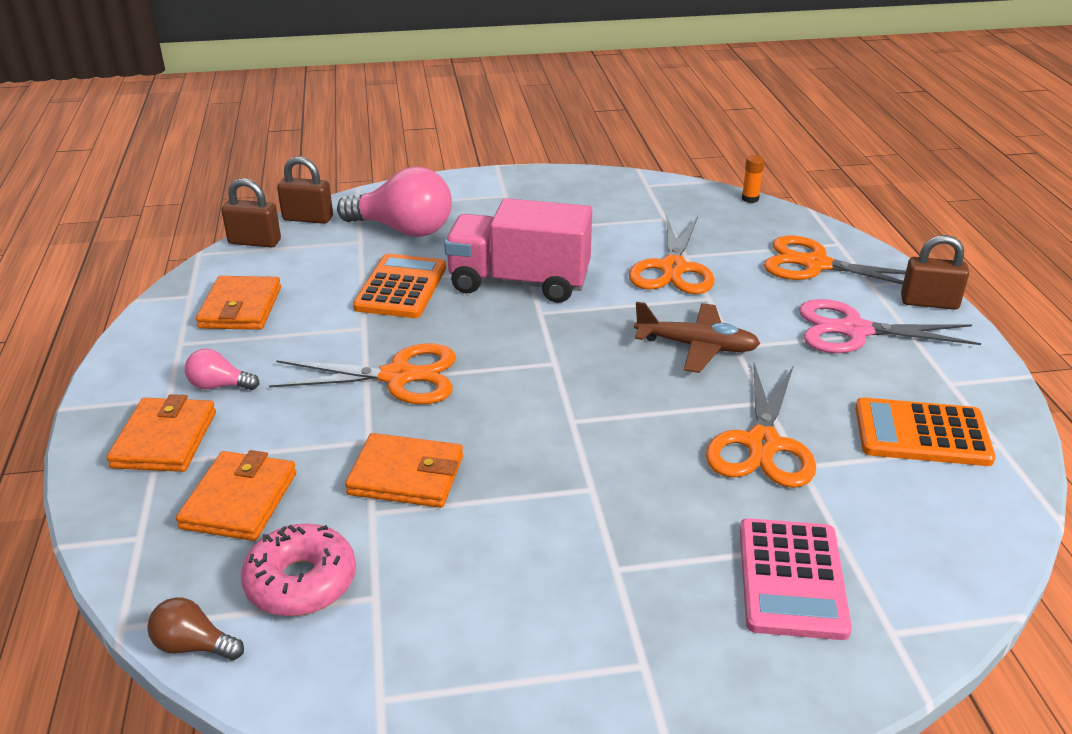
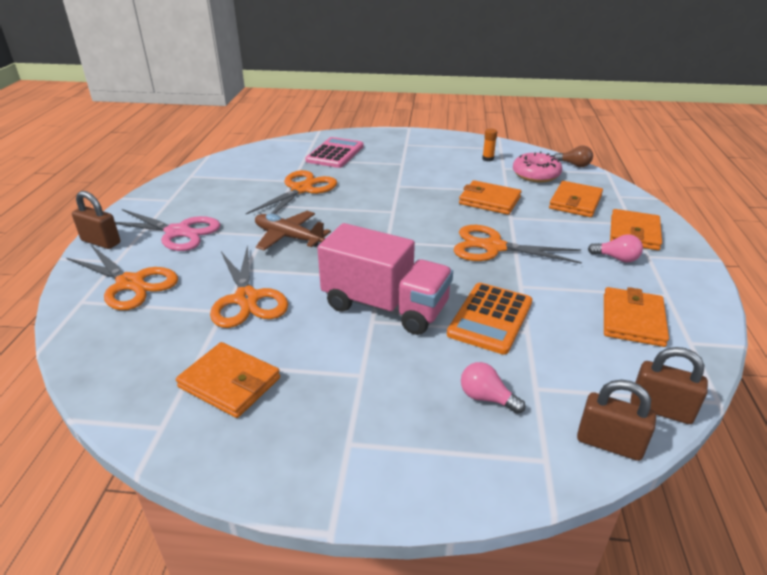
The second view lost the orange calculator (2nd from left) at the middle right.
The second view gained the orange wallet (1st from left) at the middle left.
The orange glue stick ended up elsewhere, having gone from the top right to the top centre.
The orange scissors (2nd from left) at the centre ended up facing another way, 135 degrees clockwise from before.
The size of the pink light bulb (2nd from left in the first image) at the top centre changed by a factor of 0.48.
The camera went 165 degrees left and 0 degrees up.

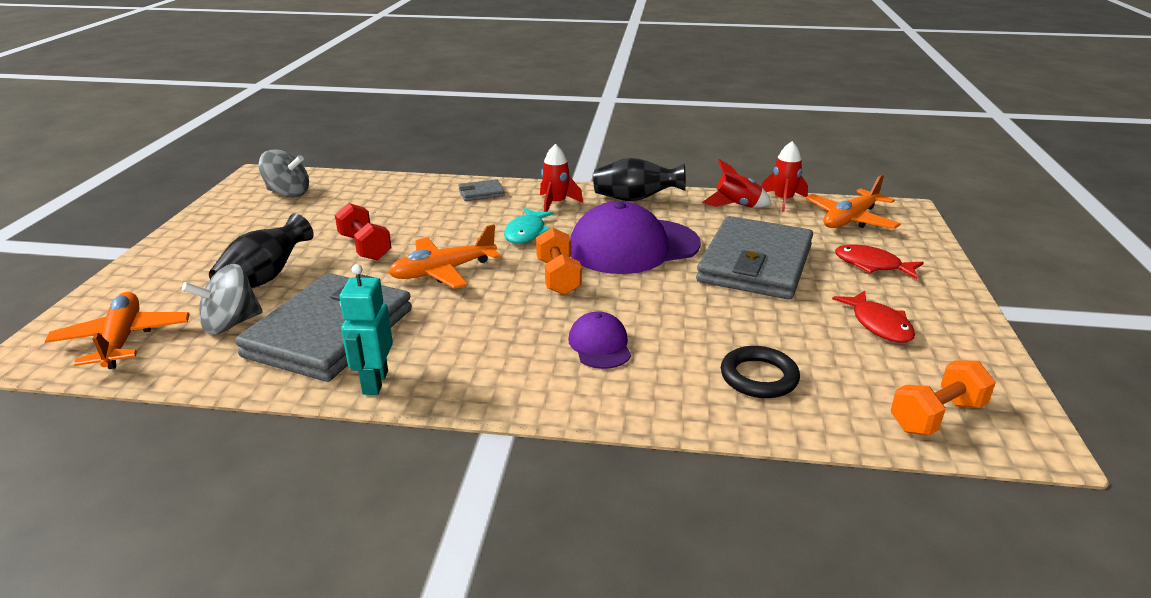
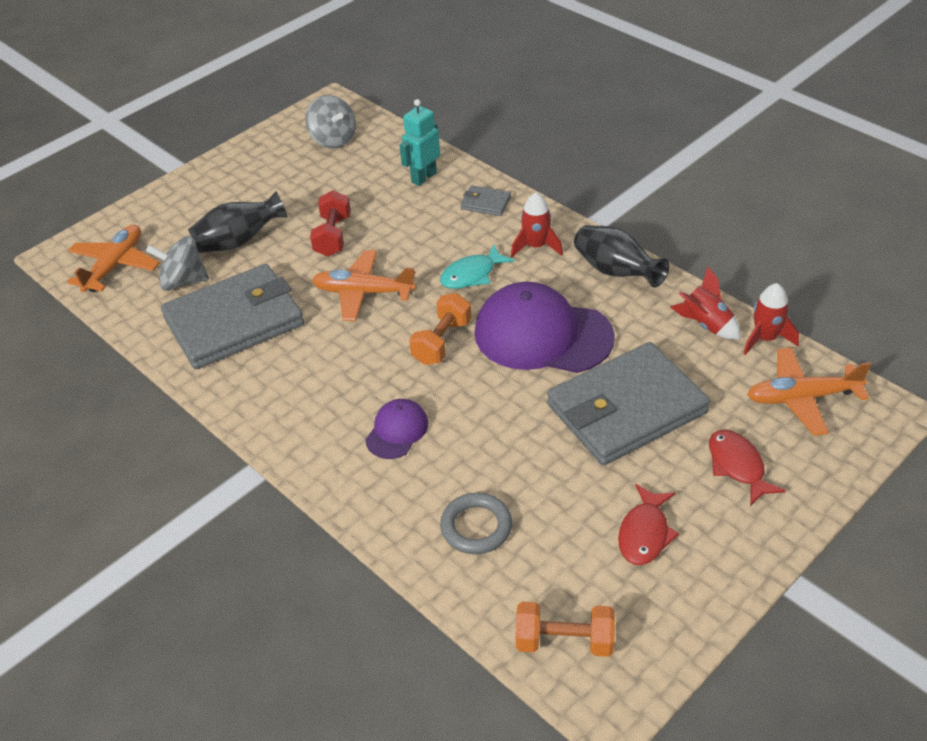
The turquoise robot ended up elsewhere, having gone from the middle left to the top centre.
What was the black ring at the centre turned into the grey ring at the bottom centre.
The camera went 40 degrees right and 15 degrees up.

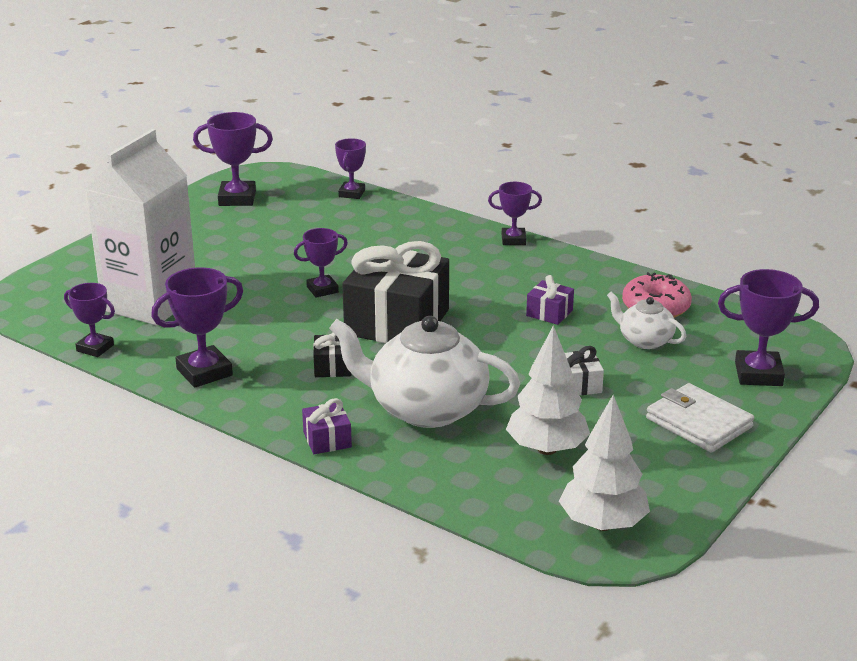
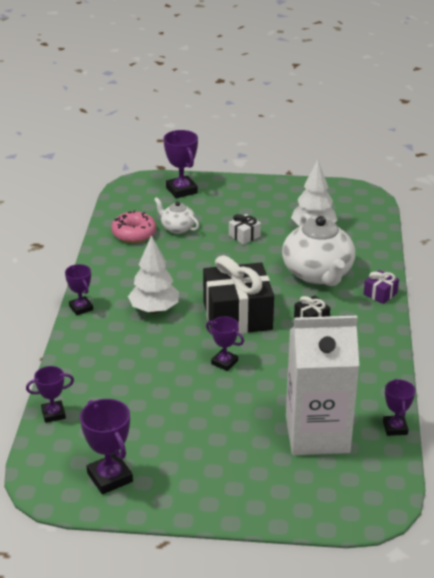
The second view lost the purple trophy (2nd from left) at the middle left.
The second view lost the purple gift (2nd from left) at the centre.
The second view lost the white wallet at the middle right.
The white tree (2nd from left in the first image) ended up elsewhere, having gone from the bottom right to the centre.
The white teapot (2nd from left in the first image) at the middle right ended up facing another way, 120 degrees clockwise from before.
The camera went 120 degrees left and 5 degrees up.

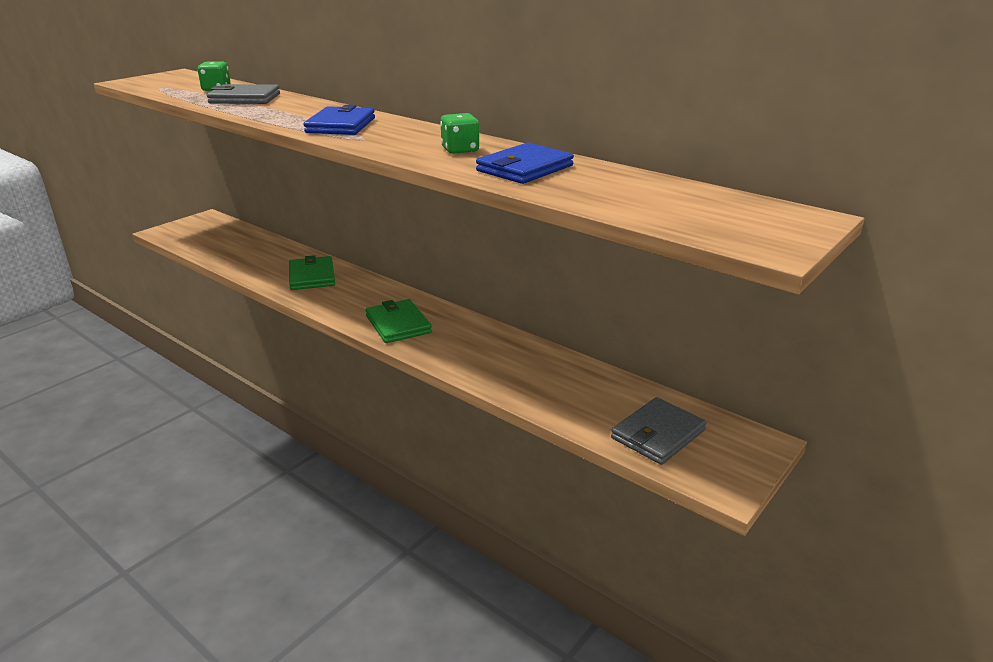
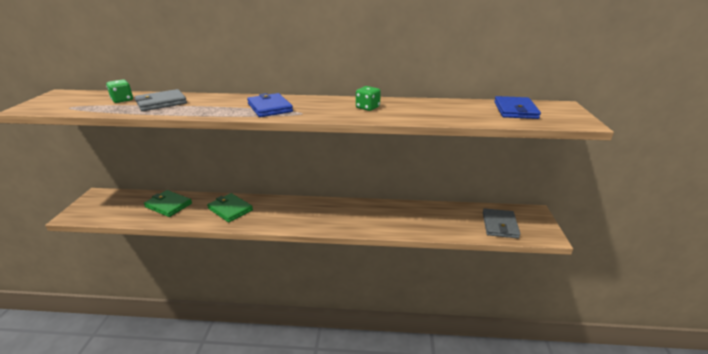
The green wallet (2nd from left in the first image) ended up elsewhere, having gone from the centre to the middle left.
The blue wallet (2nd from left) ended up elsewhere, having gone from the top centre to the top right.
The camera went 35 degrees left and 0 degrees up.

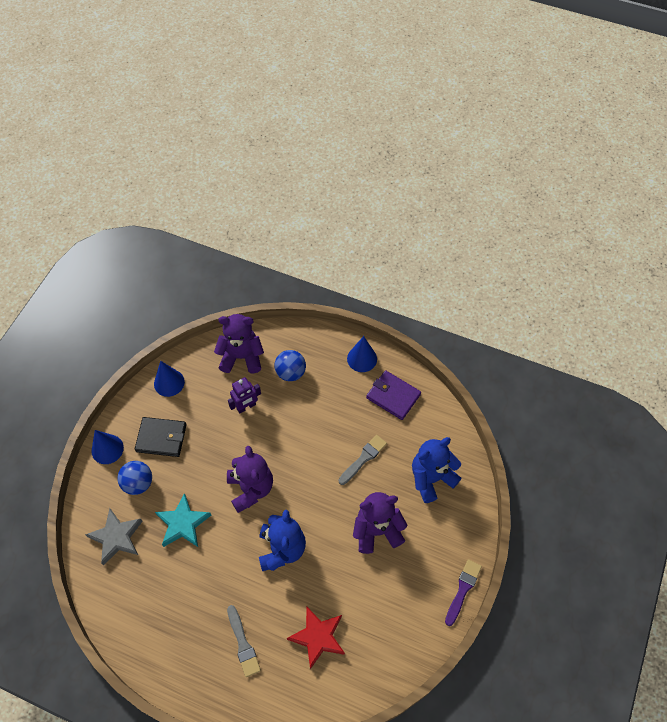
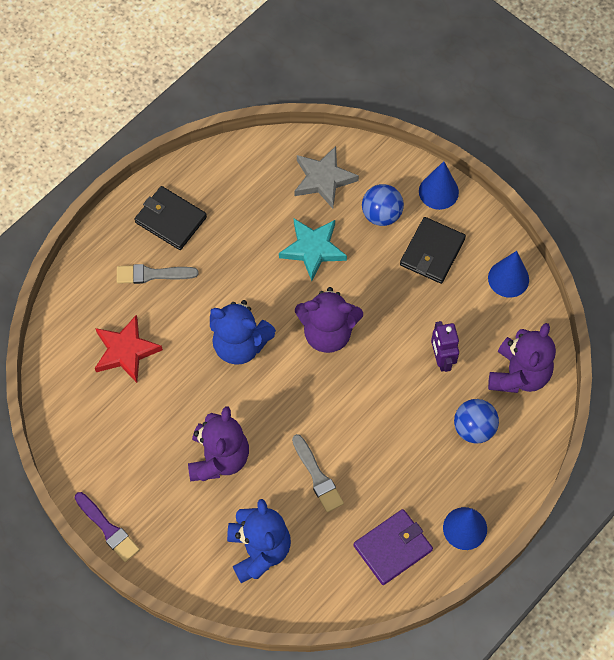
The second view gained the black wallet (1st from left) at the top left.
The camera went 110 degrees right and 5 degrees up.

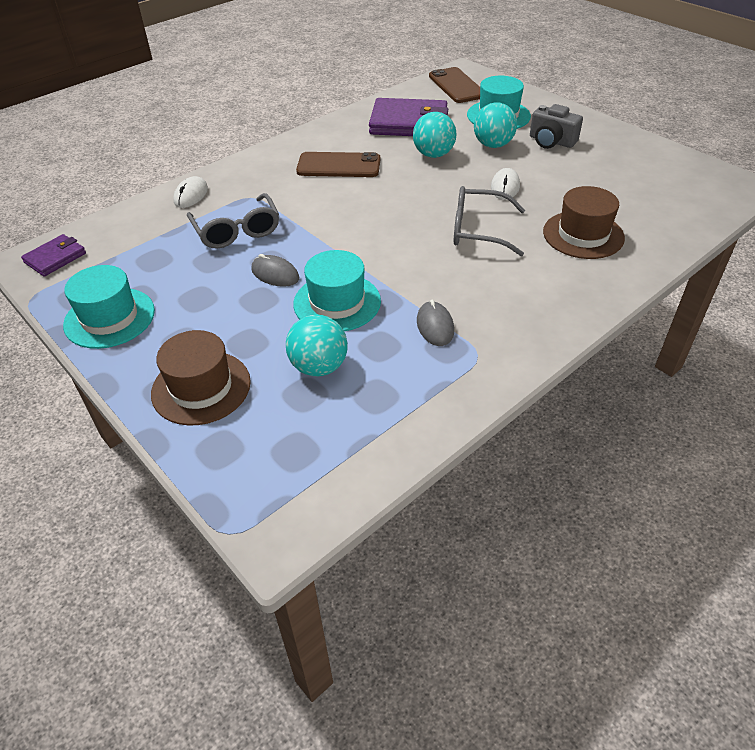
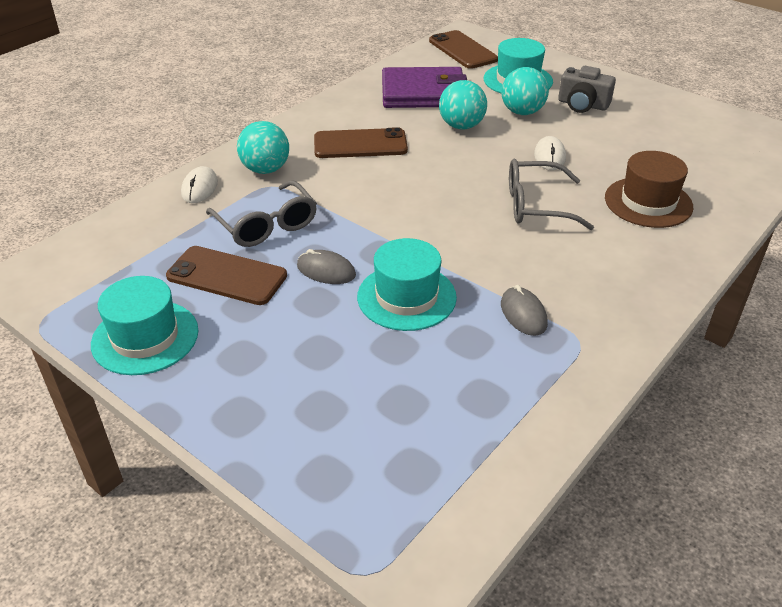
The second view lost the purple wallet (1st from left) at the middle left.
The second view lost the brown hat (1st from left) at the middle left.
The second view gained the brown phone (1st from left) at the middle left.
The turquoise ball (1st from left) ended up elsewhere, having gone from the centre to the top centre.
The camera went 10 degrees left and 5 degrees down.

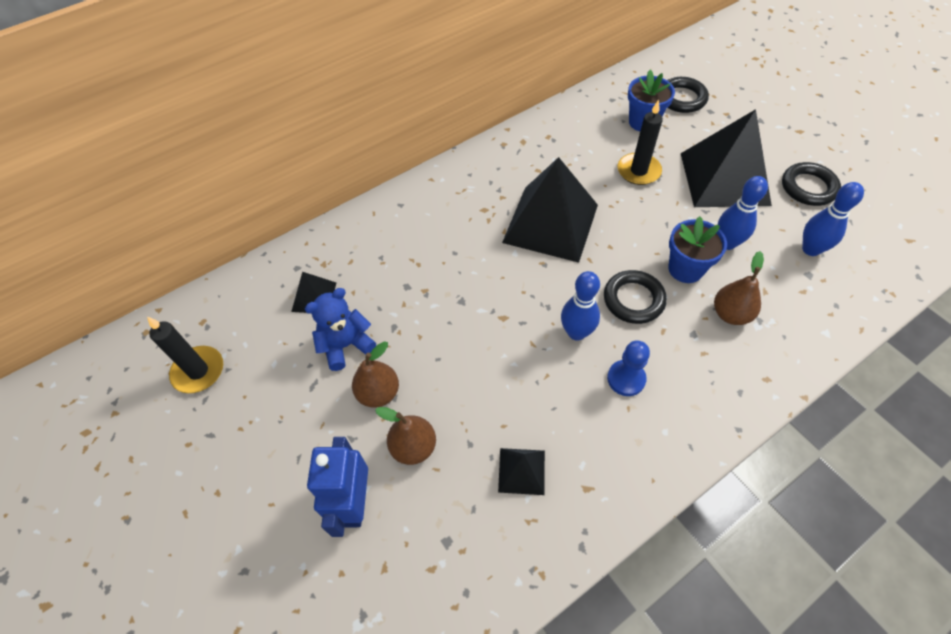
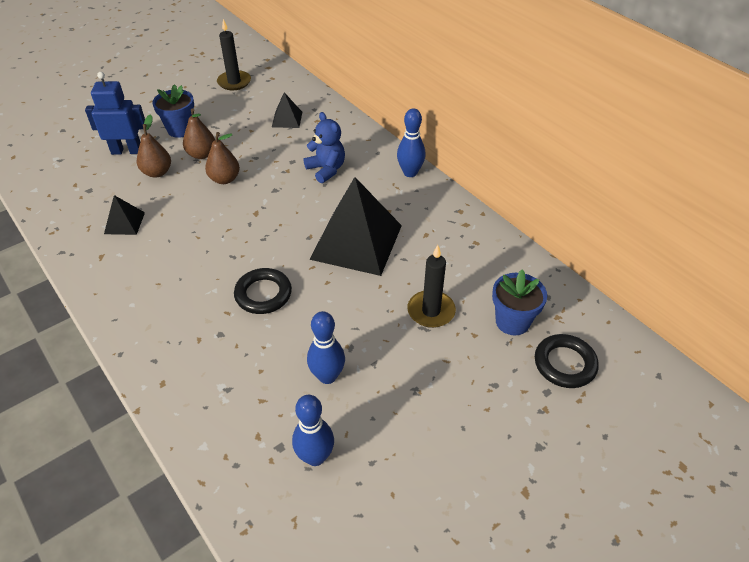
The second view lost the blue pawn at the centre.
The second view lost the black pyramid (4th from left) at the top right.
The second view lost the black ring (3rd from left) at the top right.
The blue teddy bear ended up elsewhere, having gone from the centre to the top centre.
The blue bowling pin (1st from left in the first image) ended up elsewhere, having gone from the centre to the top centre.
The blue flower pot (2nd from left in the first image) ended up elsewhere, having gone from the middle right to the top left.
The brown pear (3rd from left) ended up elsewhere, having gone from the middle right to the top left.
The camera went 85 degrees right and 10 degrees down.

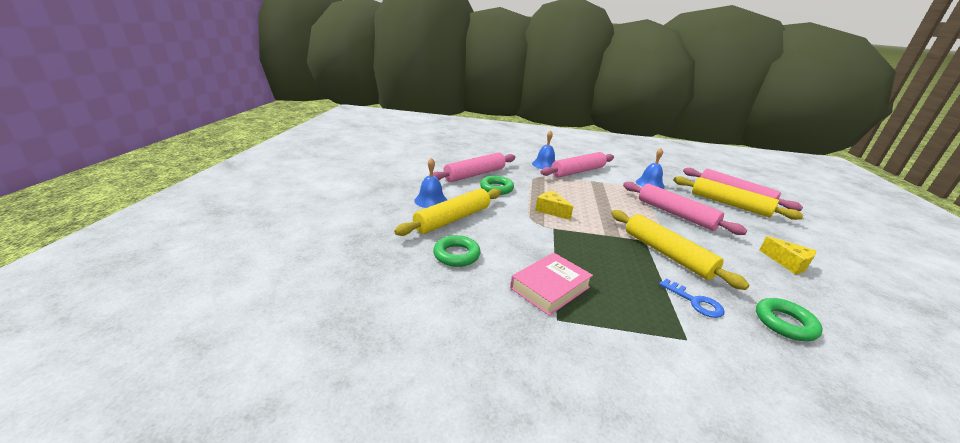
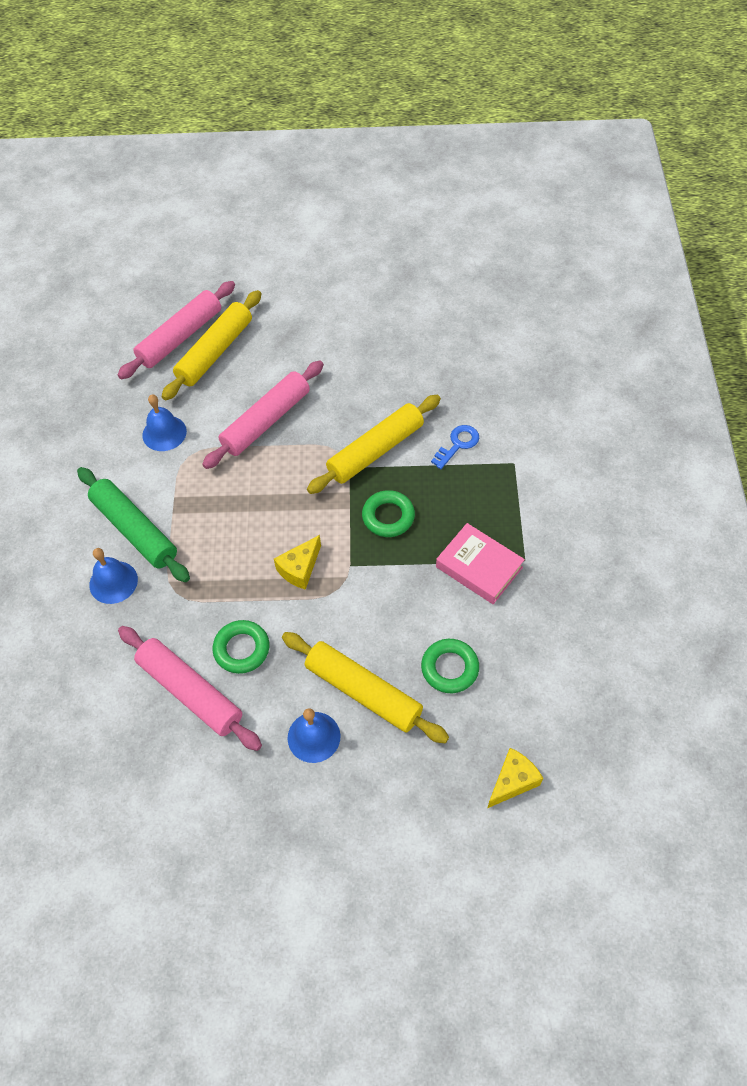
The green ring (3rd from left in the first image) ended up elsewhere, having gone from the bottom right to the centre.
The yellow cheese (2nd from left) ended up elsewhere, having gone from the middle right to the bottom right.
What was the pink rolling pin (2nd from left) at the centre turned into the green rolling pin at the middle left.
The camera went 95 degrees left and 30 degrees up.

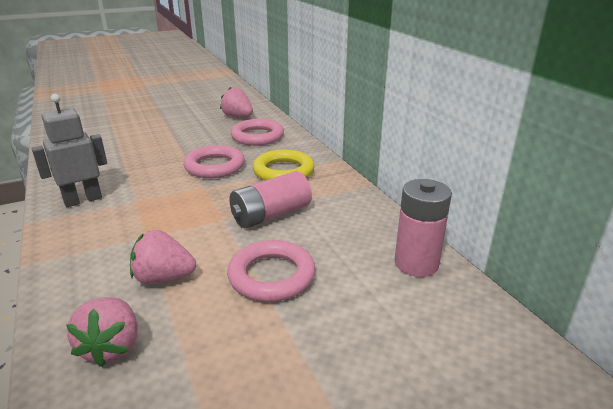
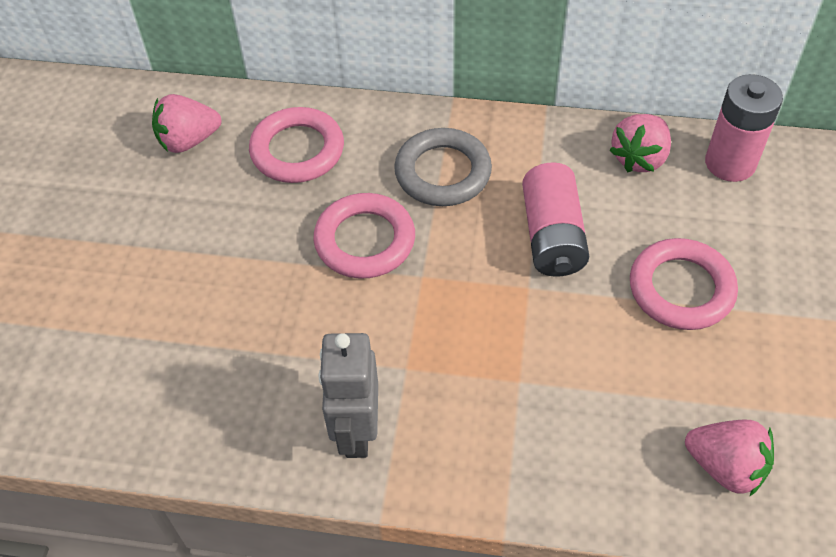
The pink strawberry (2nd from left) ended up elsewhere, having gone from the middle left to the top right.
What was the yellow ring at the centre turned into the grey ring at the top centre.
The camera went 55 degrees left and 25 degrees up.

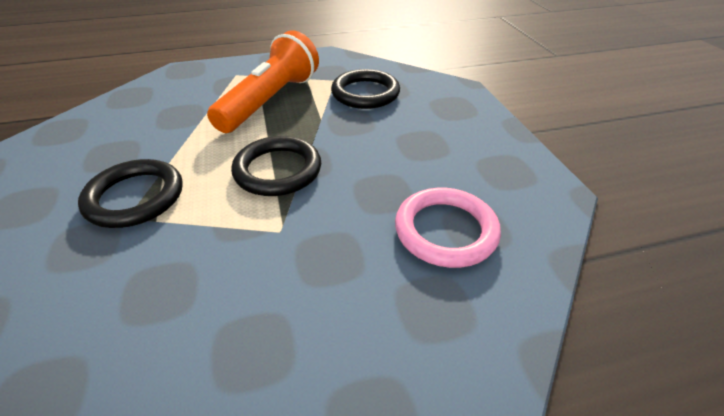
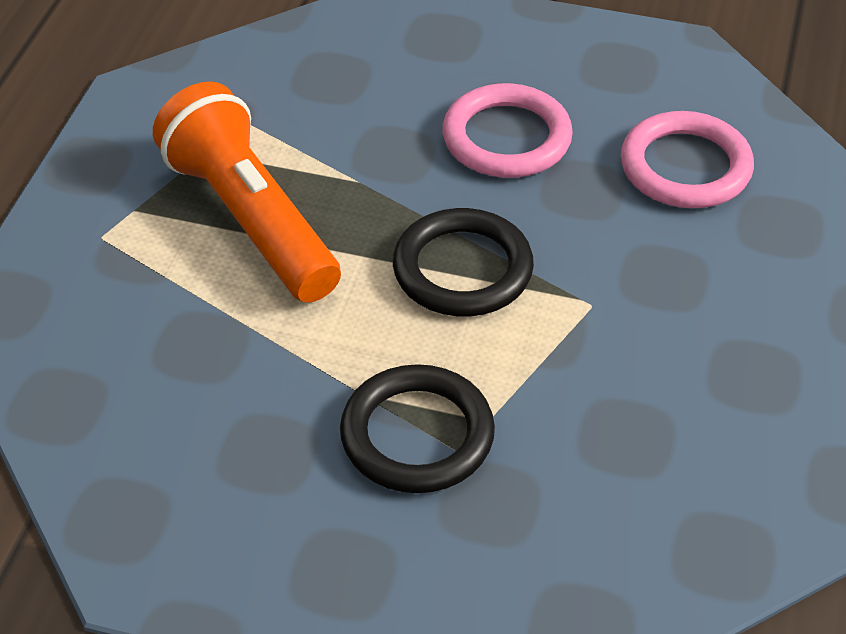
The second view lost the black ring (3rd from left) at the top centre.
The second view gained the pink ring (1st from left) at the top centre.
The camera went 60 degrees left and 5 degrees up.

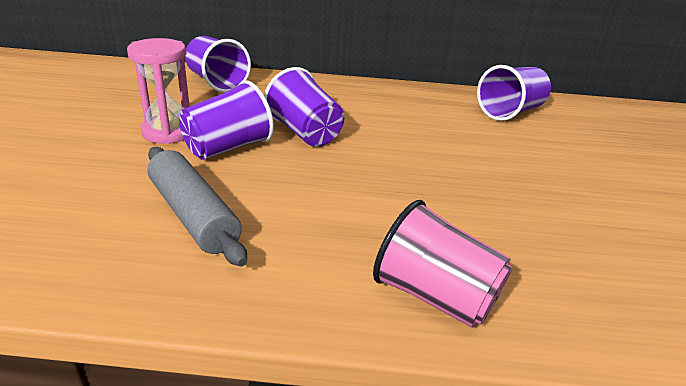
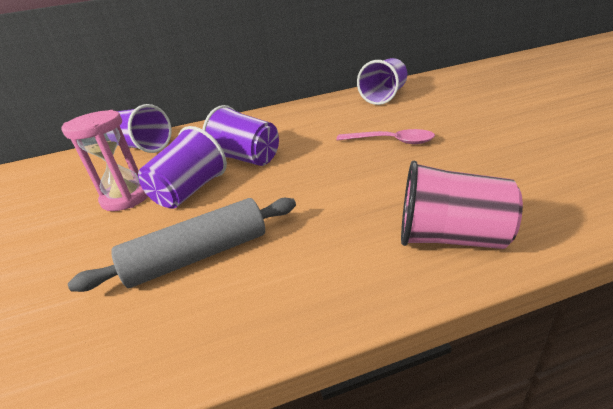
The second view gained the pink spoon at the top centre.
The grey rolling pin at the middle left ended up facing another way, 60 degrees counterclockwise from before.
The camera went 15 degrees left and 0 degrees up.

